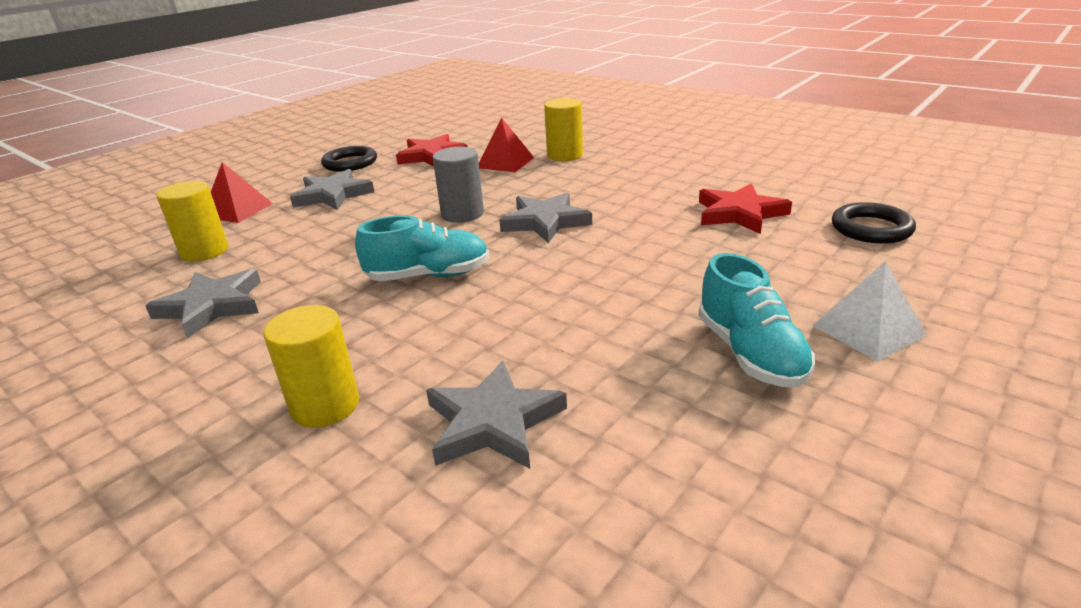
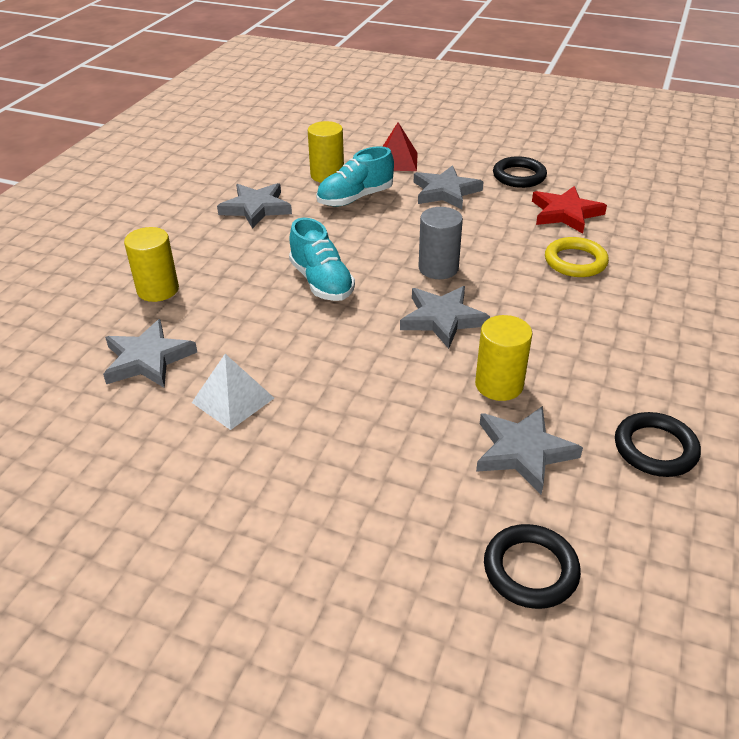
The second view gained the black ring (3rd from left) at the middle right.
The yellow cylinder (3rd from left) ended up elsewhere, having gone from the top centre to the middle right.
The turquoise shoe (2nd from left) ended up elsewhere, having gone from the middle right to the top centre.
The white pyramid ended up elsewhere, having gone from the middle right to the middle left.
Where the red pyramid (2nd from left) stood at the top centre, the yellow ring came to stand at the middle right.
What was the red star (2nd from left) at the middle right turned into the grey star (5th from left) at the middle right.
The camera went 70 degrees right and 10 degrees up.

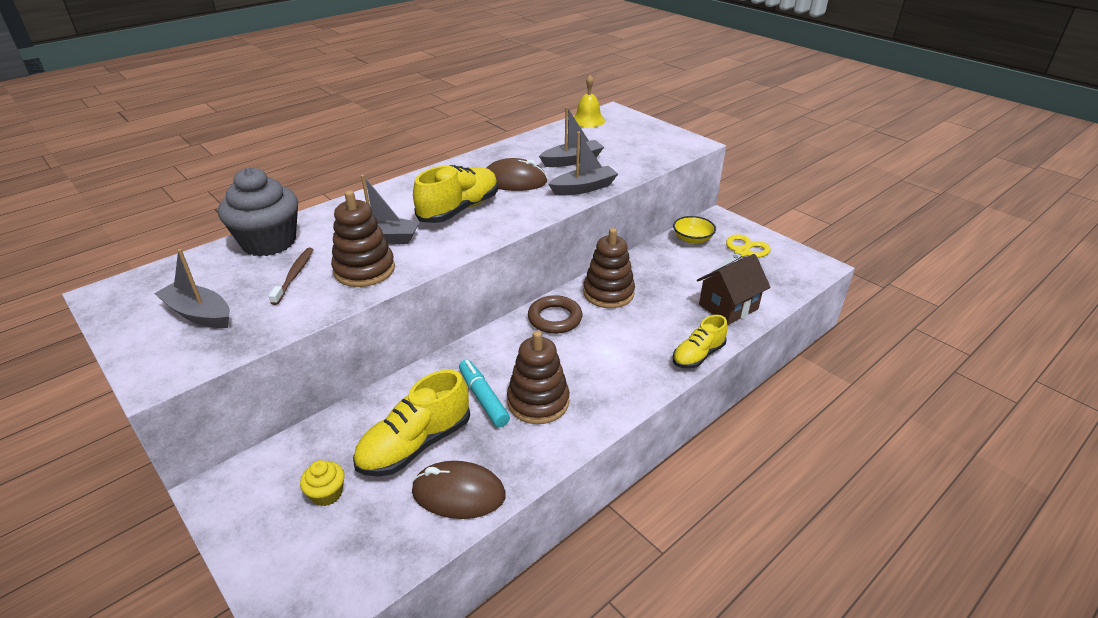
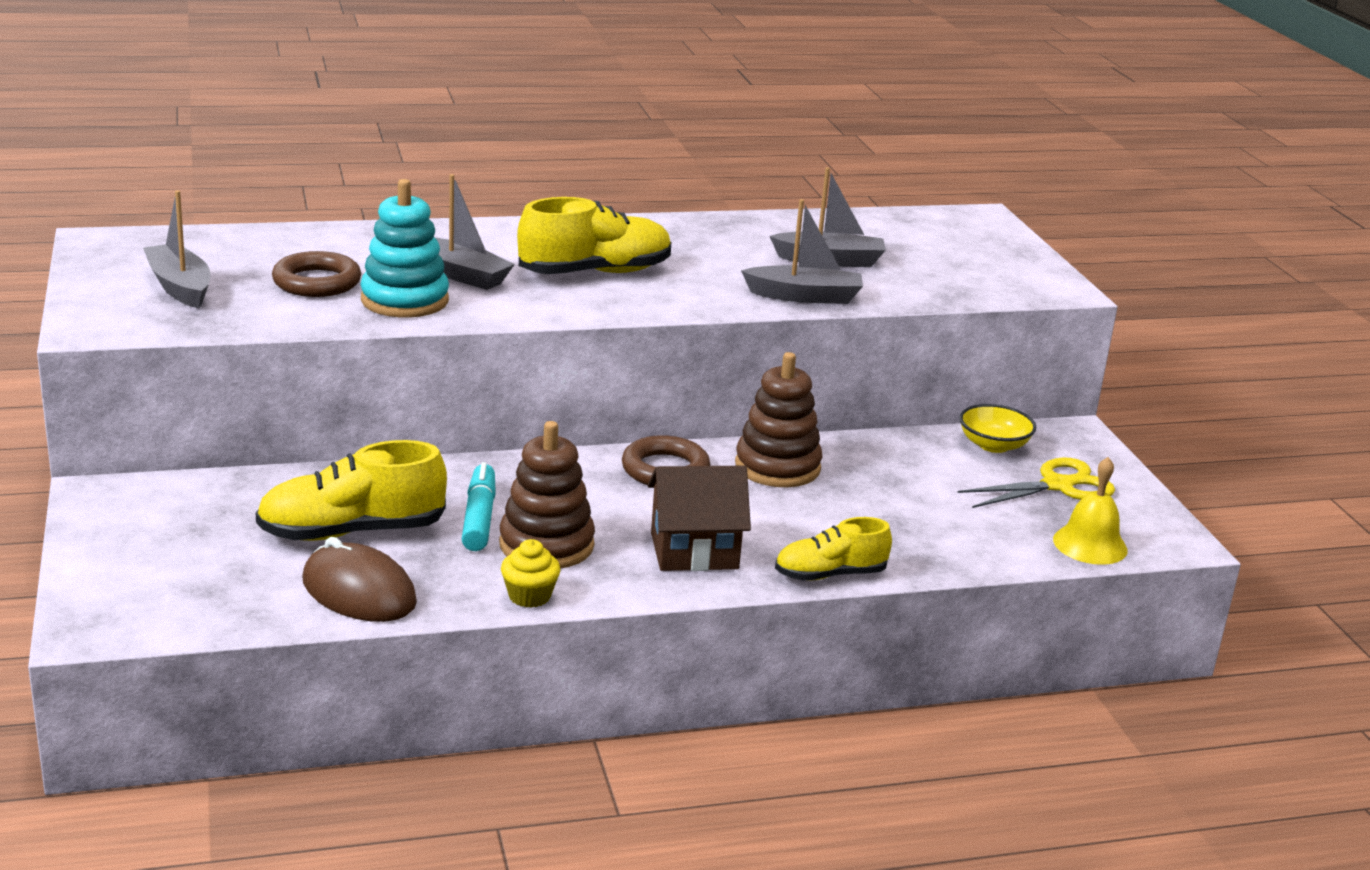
The second view lost the grey cupcake at the middle left.
The second view lost the brown mouse (2nd from left) at the top centre.
The yellow cupcake ended up elsewhere, having gone from the bottom left to the centre.
The yellow bell ended up elsewhere, having gone from the top centre to the middle right.
The brown house ended up elsewhere, having gone from the middle right to the centre.
Where the brown toothbrush stood at the middle left, the brown ring (1st from left) came to stand at the top left.
What was the brown stacking toy (1st from left) at the middle left turned into the turquoise stacking toy at the top left.
The camera went 25 degrees right and 10 degrees down.

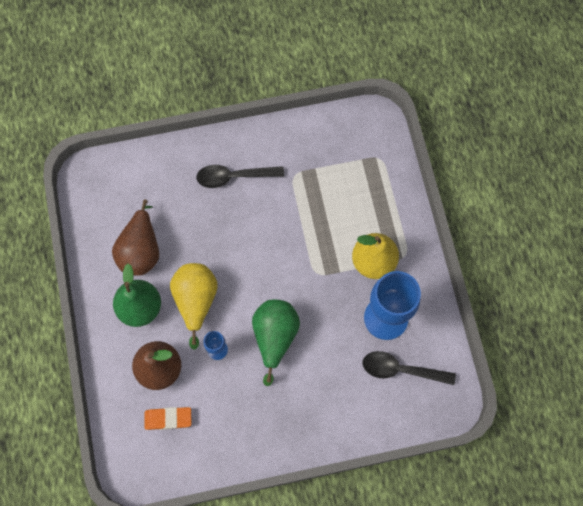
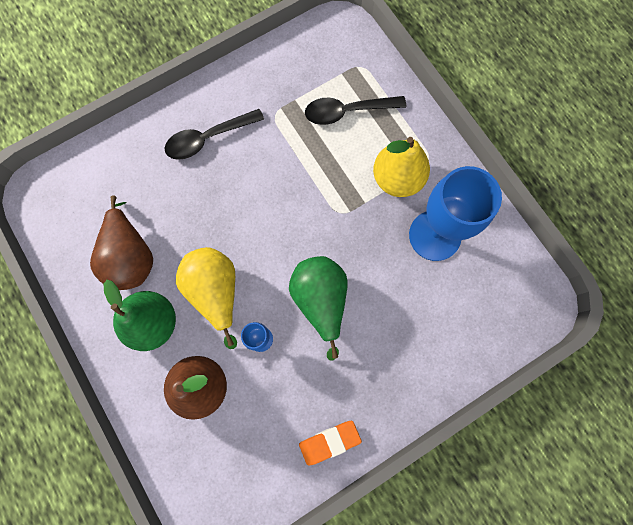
The orange eraser ended up elsewhere, having gone from the bottom left to the bottom centre.
The black spoon (2nd from left) ended up elsewhere, having gone from the bottom right to the top centre.
The camera went 20 degrees left and 5 degrees up.

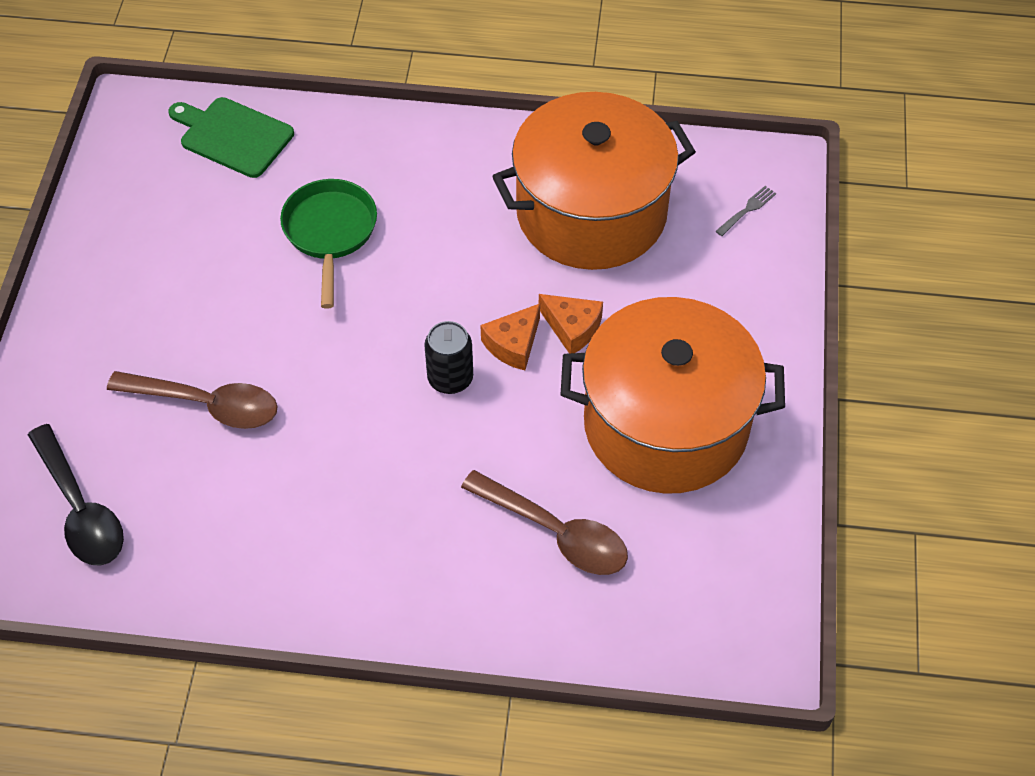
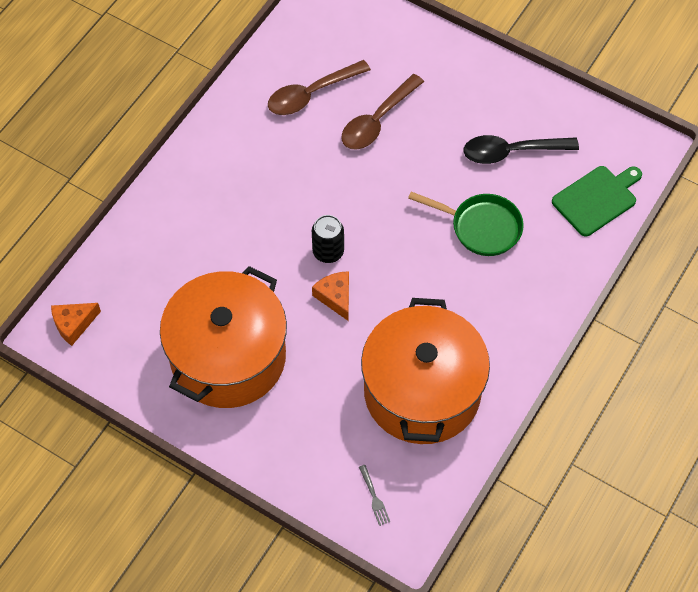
The black spoon ended up elsewhere, having gone from the middle left to the top right.
The brown spoon (2nd from left in the first image) ended up elsewhere, having gone from the bottom centre to the top centre.
The orange cheese (2nd from left in the first image) ended up elsewhere, having gone from the centre to the middle left.
The camera went 115 degrees right and 5 degrees up.

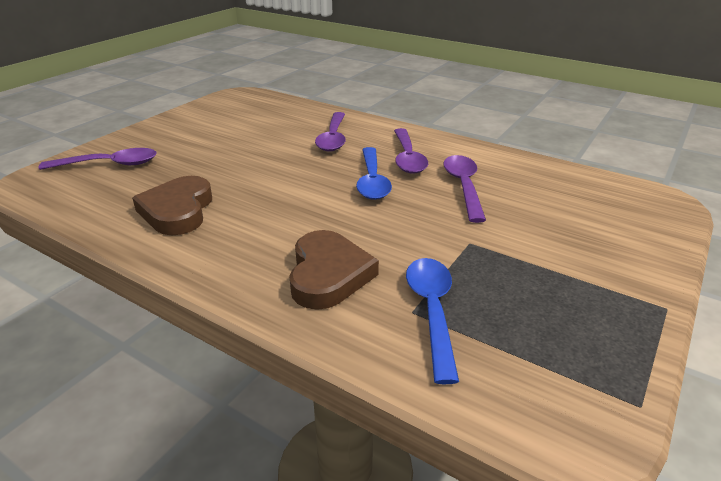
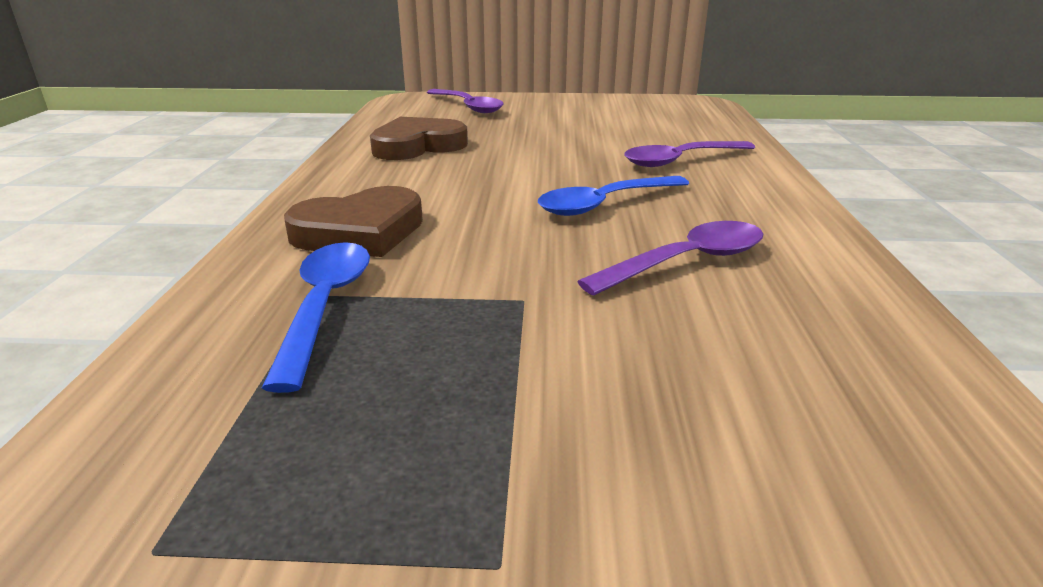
The second view lost the purple spoon (3rd from left) at the top centre.
The blue spoon (2nd from left in the first image) at the bottom centre ended up facing another way, 60 degrees counterclockwise from before.
The camera went 60 degrees right and 5 degrees down.

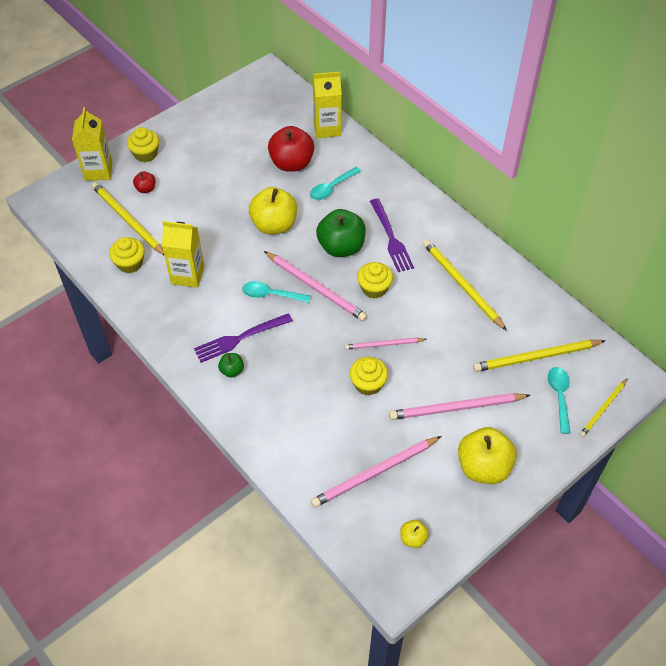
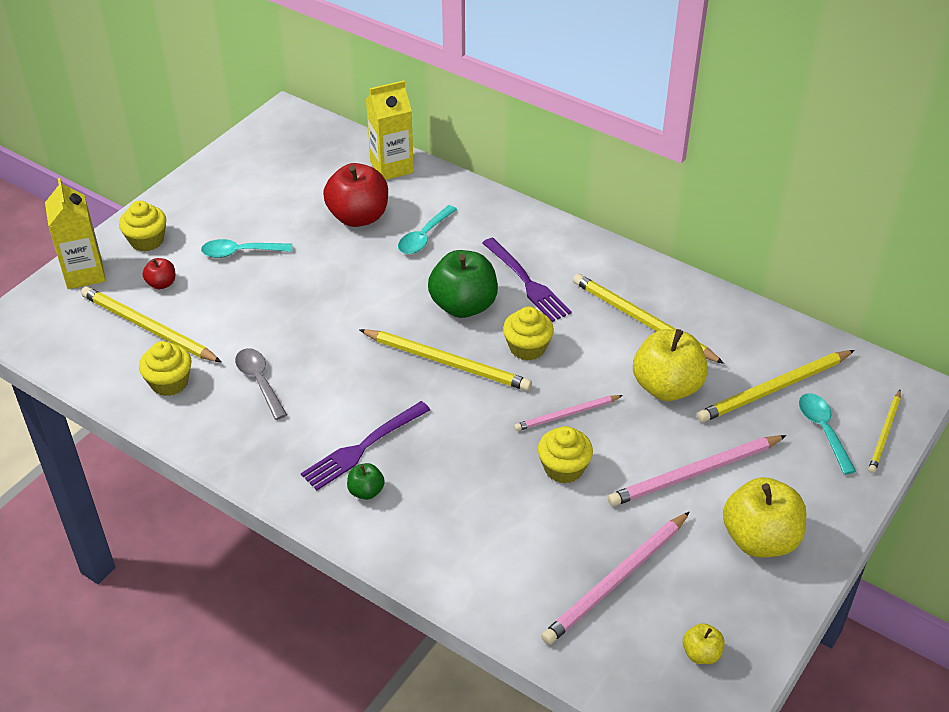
The turquoise spoon (1st from left) ended up elsewhere, having gone from the centre to the middle left.
The yellow apple (1st from left) ended up elsewhere, having gone from the top centre to the middle right.
Where the yellow carton (2nd from left) stood at the middle left, the grey spoon came to stand at the middle left.
What was the pink pencil (1st from left) at the centre turned into the yellow pencil (2nd from left) at the centre.
The camera went 15 degrees left and 10 degrees down.

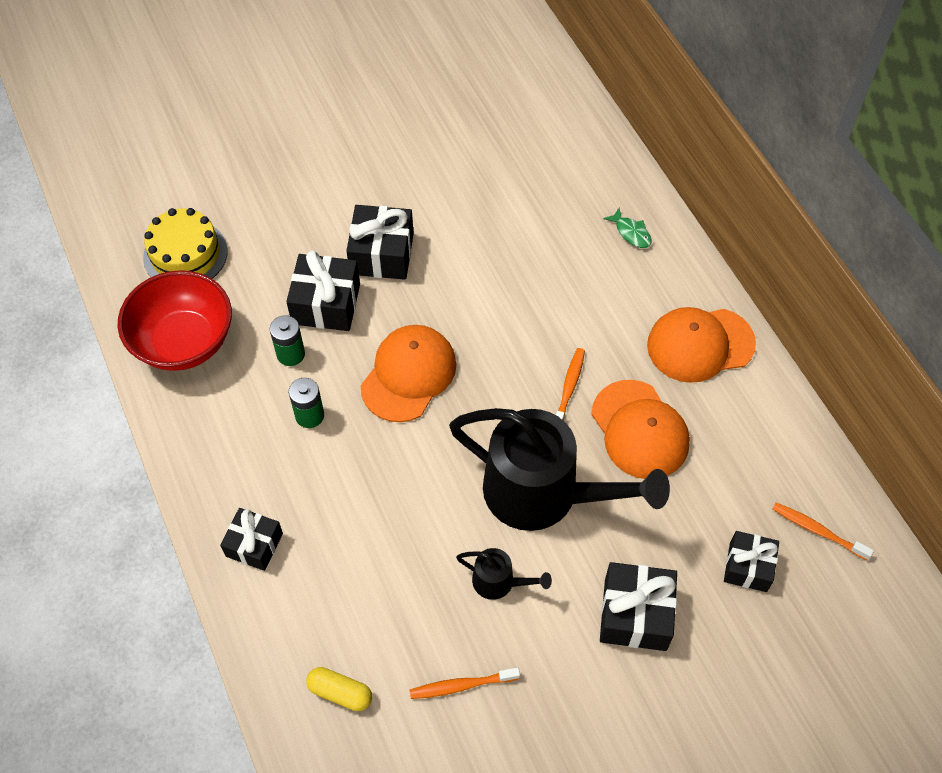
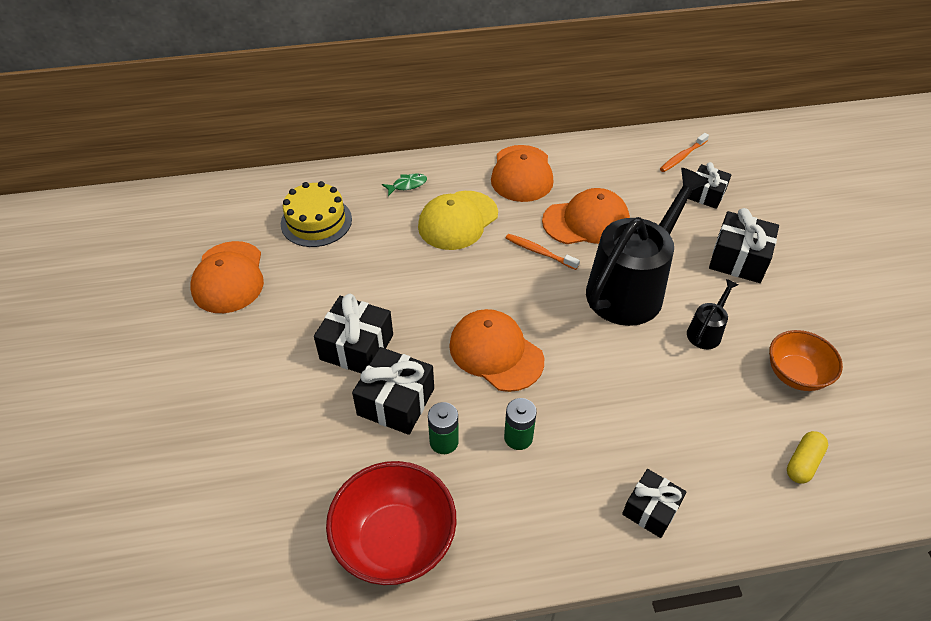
The second view gained the orange cap (1st from left) at the middle left.
The second view gained the yellow cap at the centre.
The yellow cake ended up elsewhere, having gone from the top left to the centre.
Where the orange toothbrush (1st from left) stood at the bottom centre, the orange bowl came to stand at the middle right.
The camera went 75 degrees left and 10 degrees down.

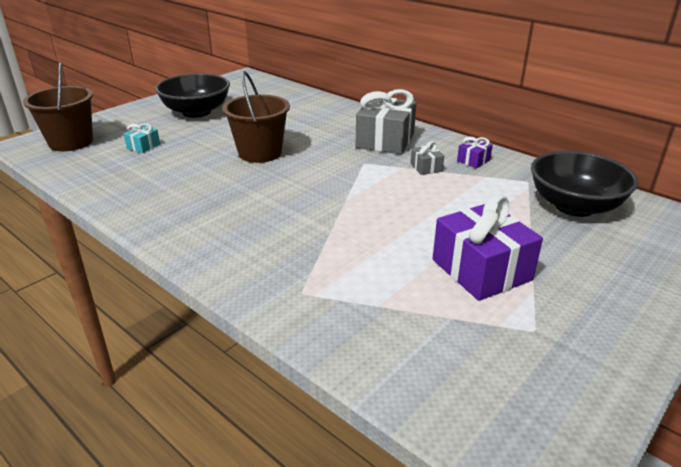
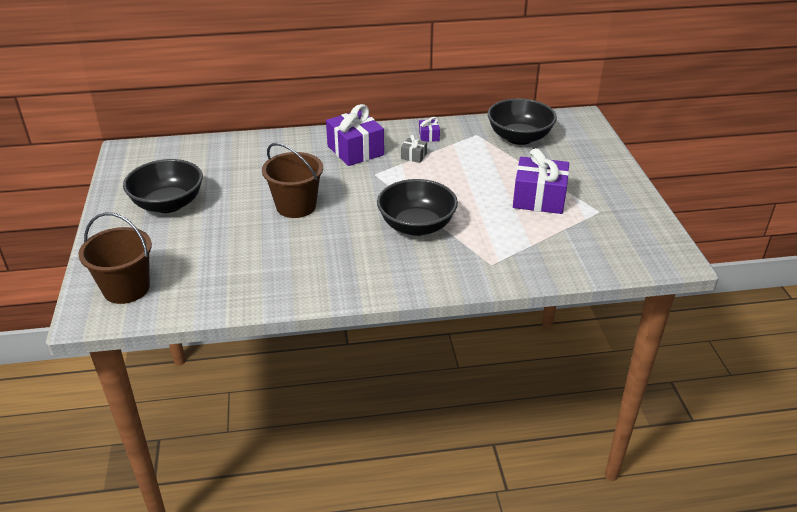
The second view lost the turquoise gift at the top left.
The second view gained the black bowl (2nd from left) at the centre.
What was the grey gift (1st from left) at the top centre turned into the purple gift (1st from left) at the top centre.
The camera went 50 degrees left and 5 degrees up.

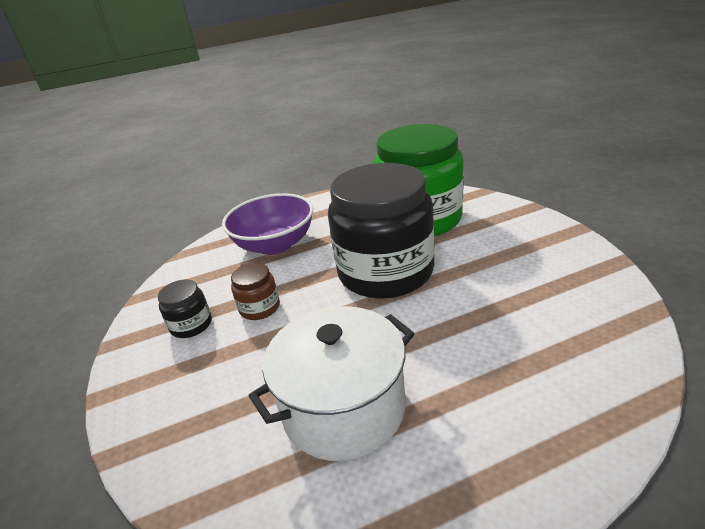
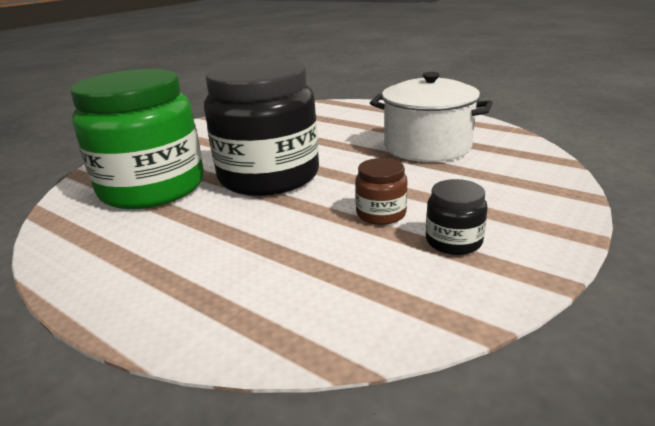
The second view lost the purple bowl at the centre.
The camera went 125 degrees left and 5 degrees down.

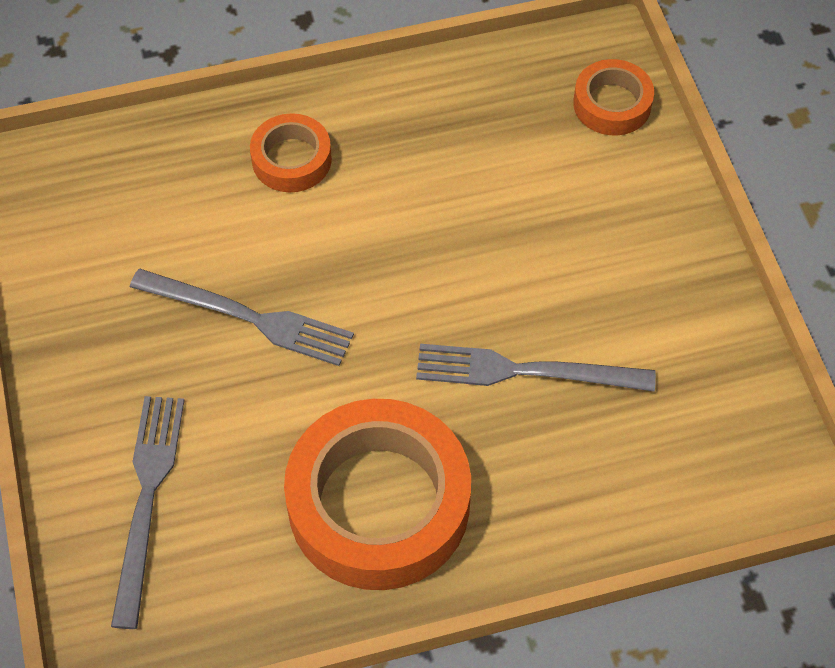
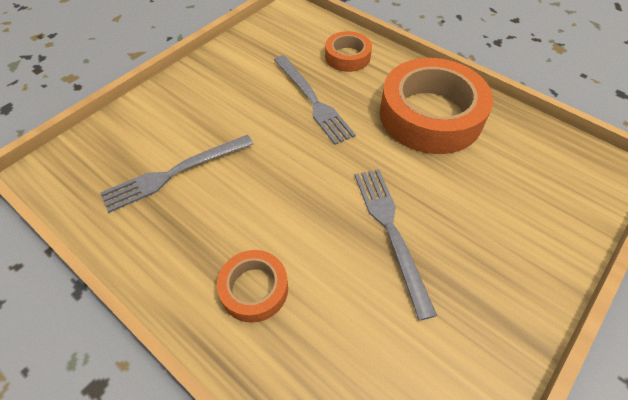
The grey fork (1st from left) ended up elsewhere, having gone from the bottom left to the middle left.
The orange tape (3rd from left in the first image) ended up elsewhere, having gone from the top right to the top centre.
The camera went 125 degrees left and 5 degrees down.

